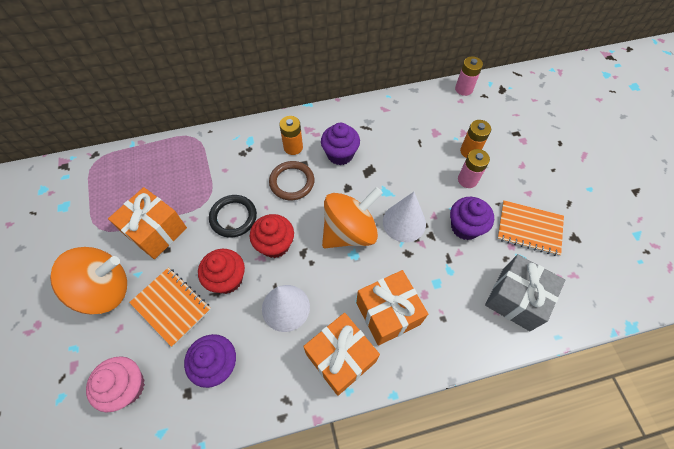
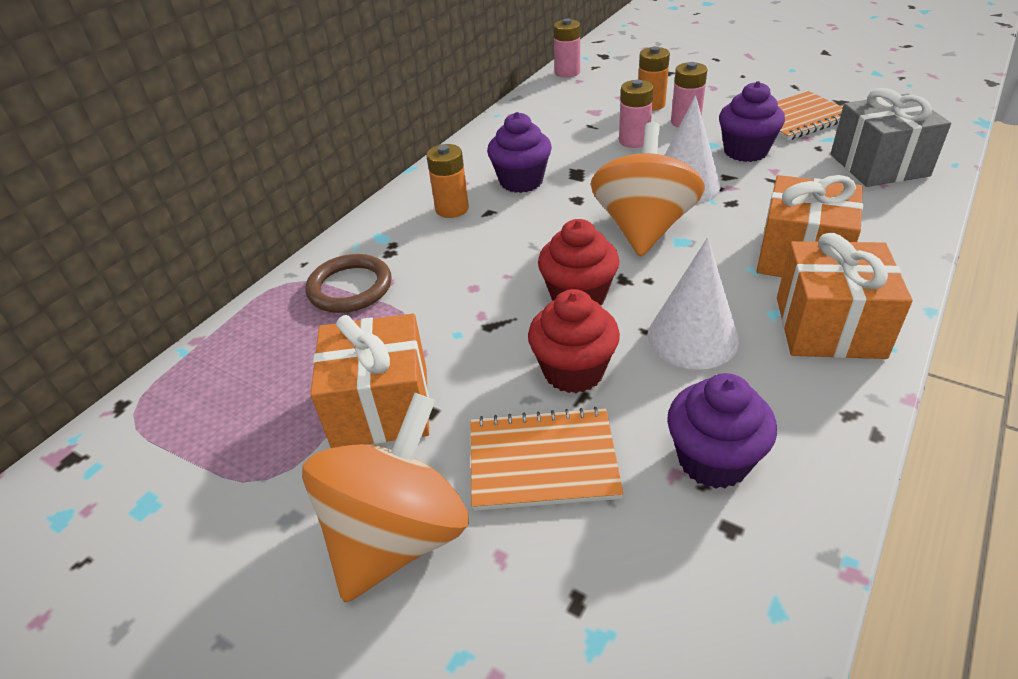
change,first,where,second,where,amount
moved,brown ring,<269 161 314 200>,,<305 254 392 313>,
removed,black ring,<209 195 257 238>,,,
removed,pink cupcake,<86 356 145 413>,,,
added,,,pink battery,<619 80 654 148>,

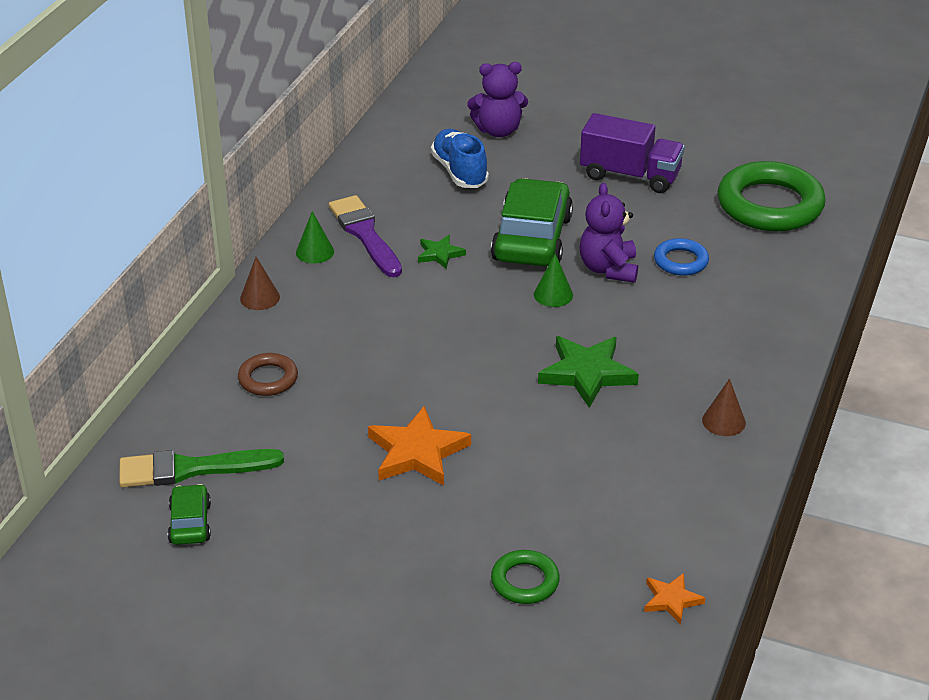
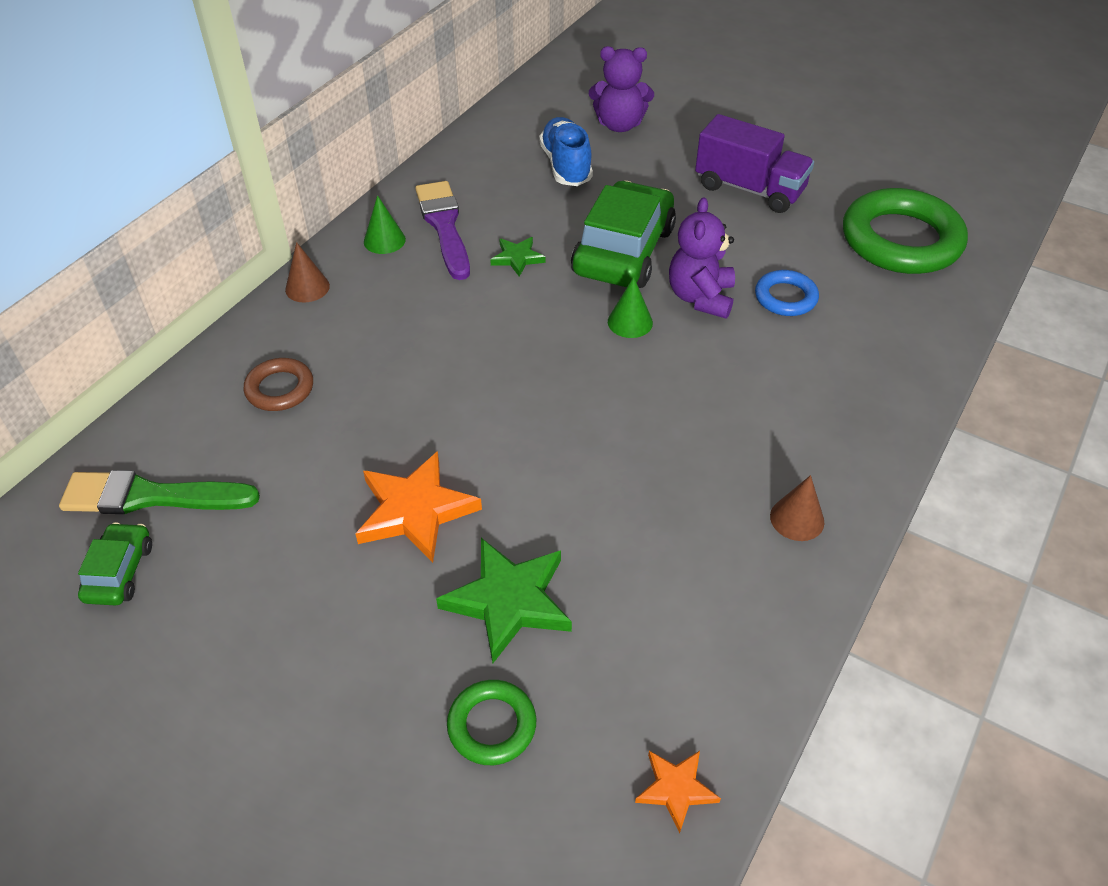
change,first,where,second,where,amount
moved,green star,<538 336 639 408>,,<436 538 572 663>,

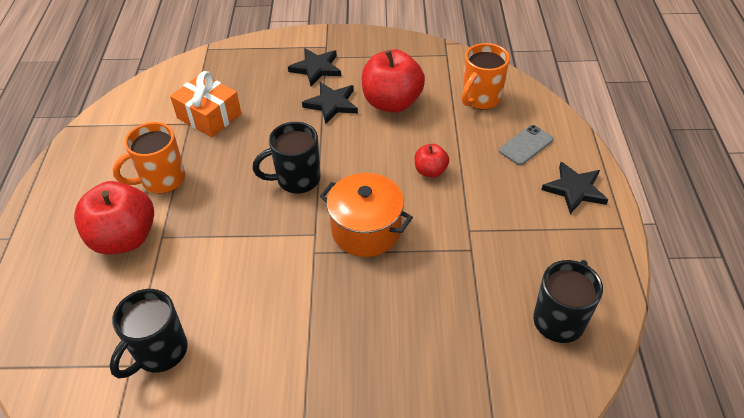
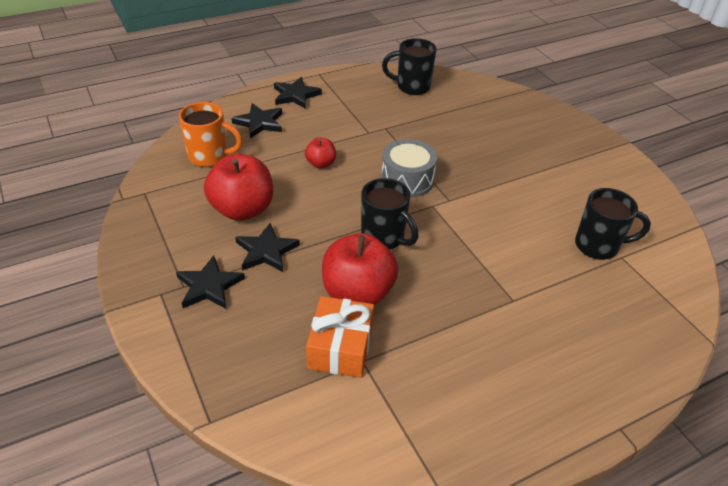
change,first,where,second,where,amount
removed,orange mug,<113 122 185 193>,,,
replaced,grey phone,<499 125 554 165>,black star,<231 103 282 139>,
replaced,orange pot,<320 173 413 257>,grey drum,<381 139 437 198>,
moved,red apple,<74 181 154 255>,,<322 233 399 305>,

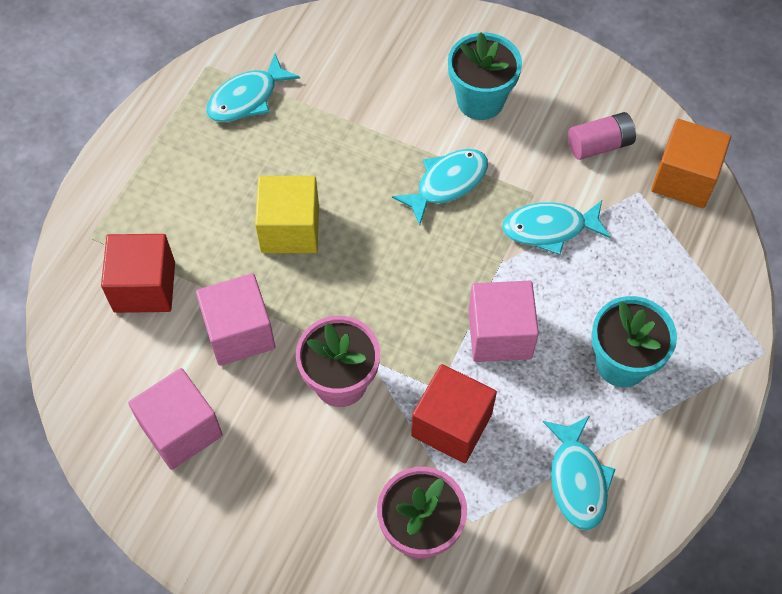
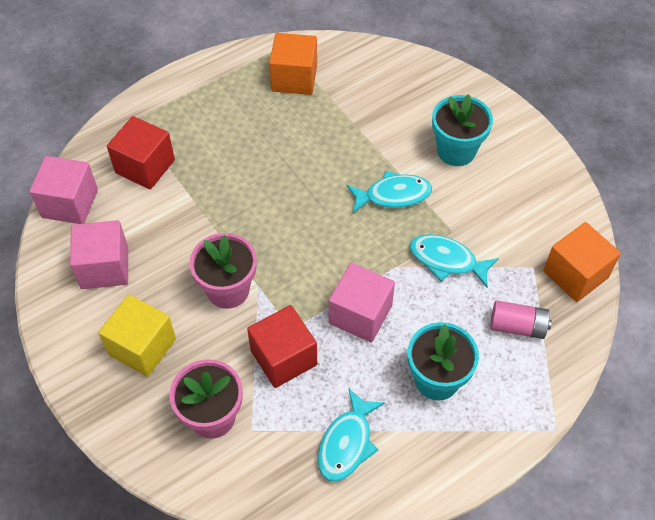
change,first,where,second,where,amount
replaced,turquoise fish,<206 54 300 122>,orange cube,<269 33 317 95>,
moved,pink battery,<568 112 636 160>,,<490 300 552 339>,
moved,yellow cube,<255 176 319 253>,,<98 295 176 377>,
moved,pink cube,<196 273 275 366>,,<29 156 98 224>,

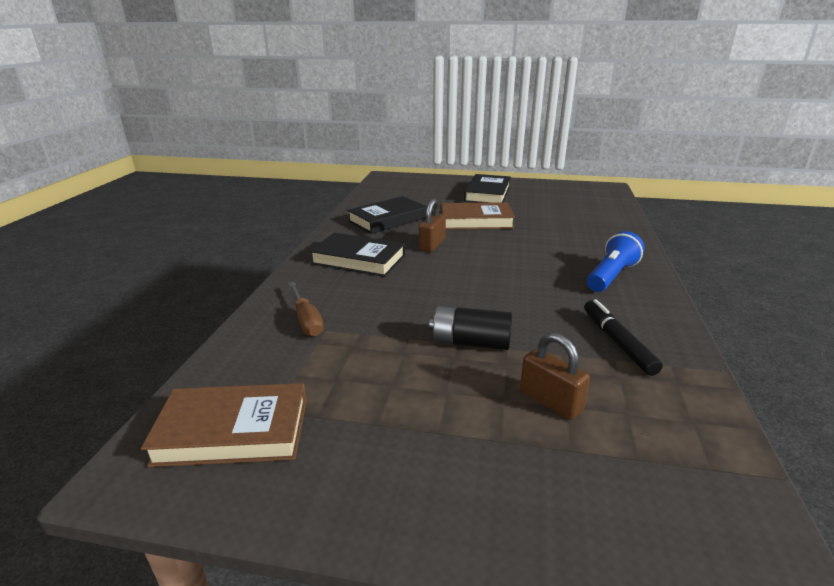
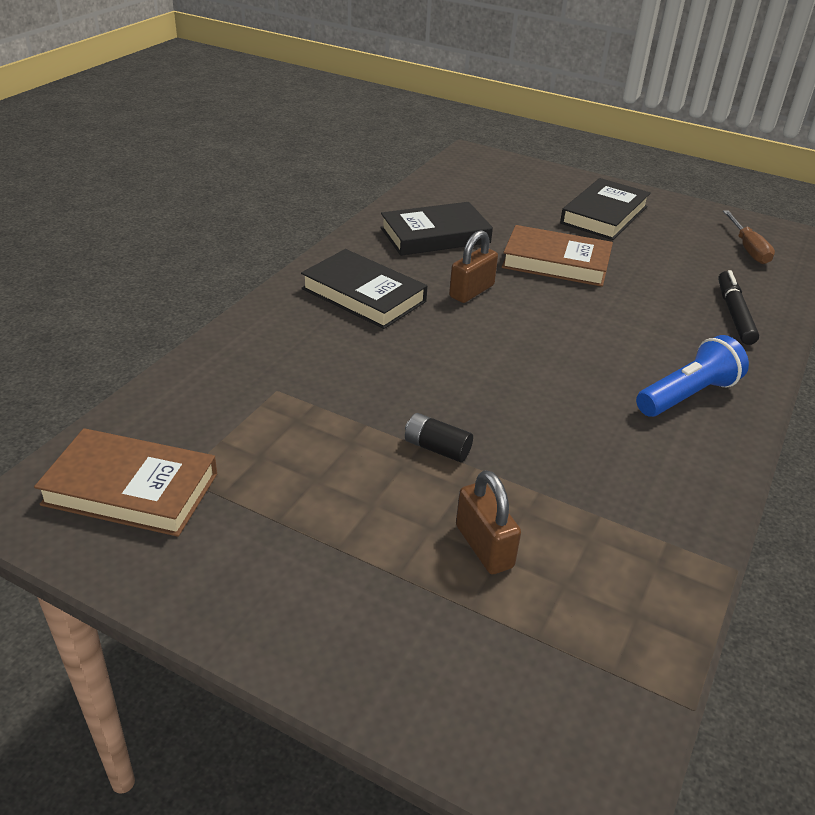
change,first,where,second,where,amount
moved,brown screwdriver,<288 282 324 337>,,<723 210 775 264>,
moved,black marker,<584 299 663 376>,,<718 270 759 345>,
resized,black battery,<429 306 512 350>,,<405 413 473 462>,x0.66

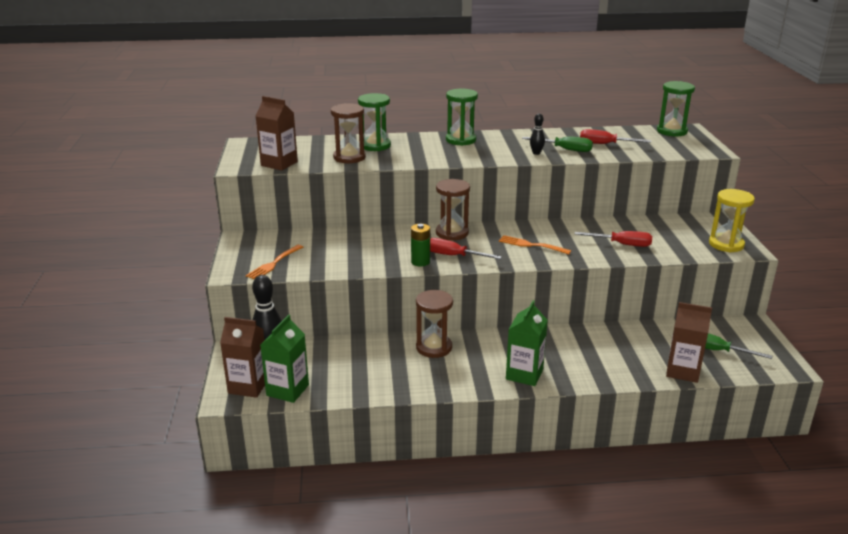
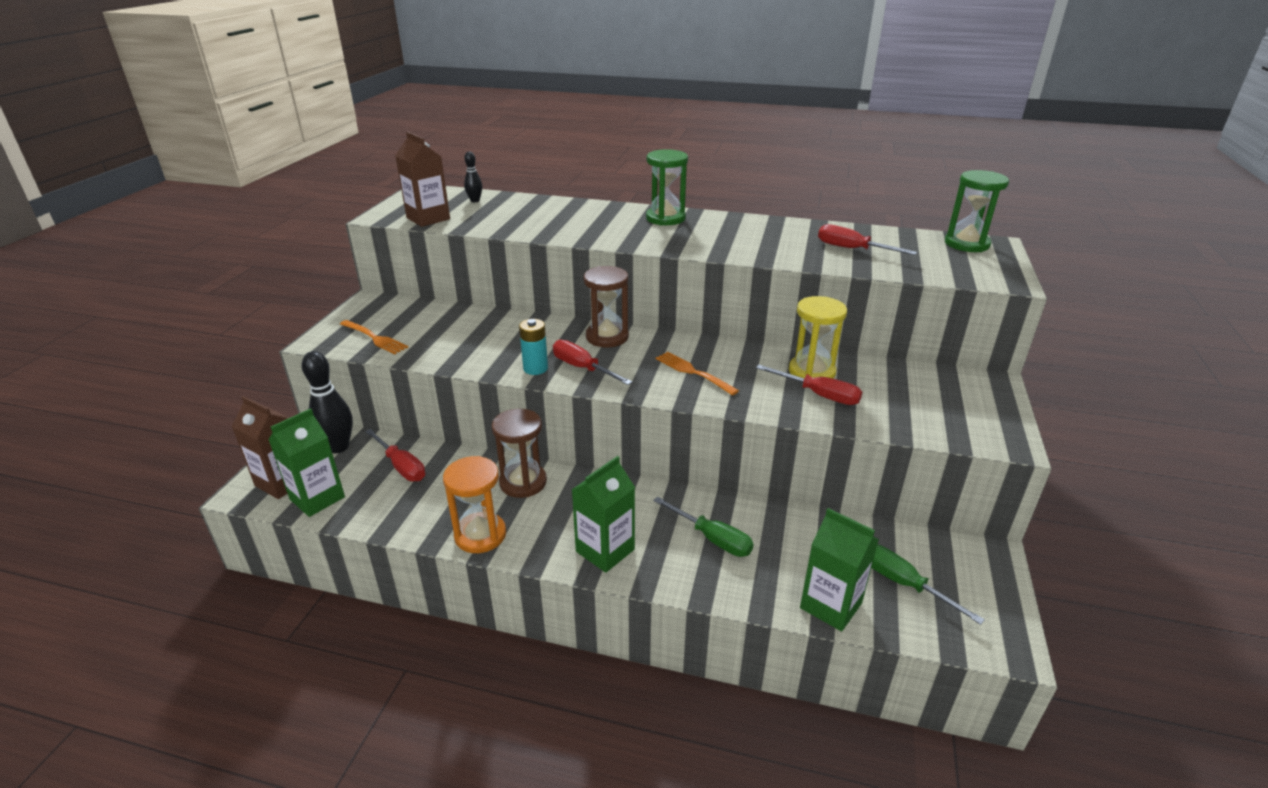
change,first,where,second,where,amount
removed,green hourglass,<358 93 391 151>,,,
removed,brown hourglass,<331 103 366 163>,,,
moved,black bowling pin,<530 113 545 155>,,<464 152 482 202>,
moved,green screwdriver,<522 136 593 152>,,<653 497 754 557>,
moved,yellow hourglass,<709 189 755 252>,,<789 296 847 379>,
recoloured,green battery,<411 224 430 266>,turquoise battery,<519 319 548 375>,
turned,orange fork,<246 245 303 279>,,<340 320 408 354>,105 degrees counterclockwise
recoloured,brown carton,<666 302 712 383>,green carton,<800 508 879 631>,
added,,,red screwdriver,<365 429 425 482>,
added,,,orange hourglass,<443 456 506 553>,

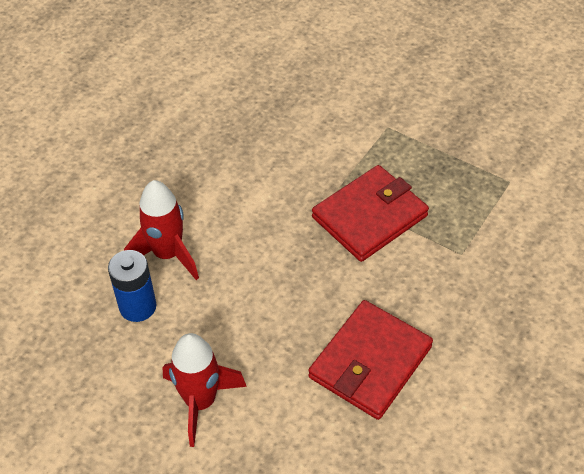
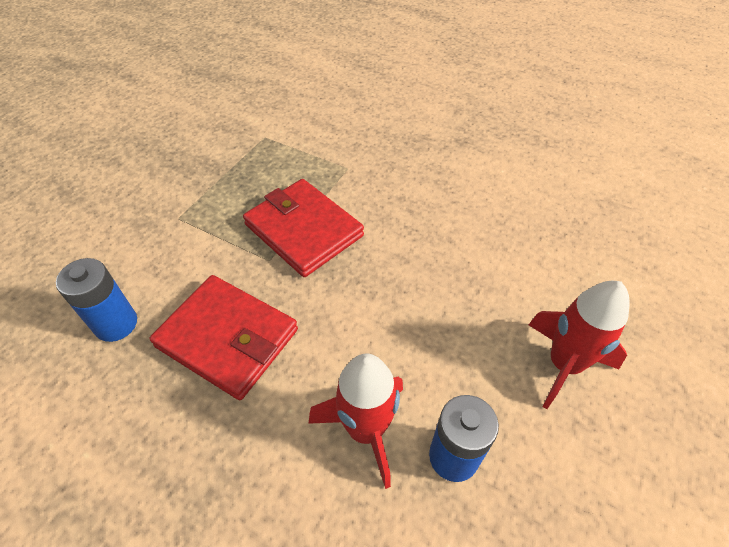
change,first,where,second,where,amount
moved,red wallet,<308 300 433 420>,,<149 275 298 400>,
added,,,blue battery,<56 258 137 342>,

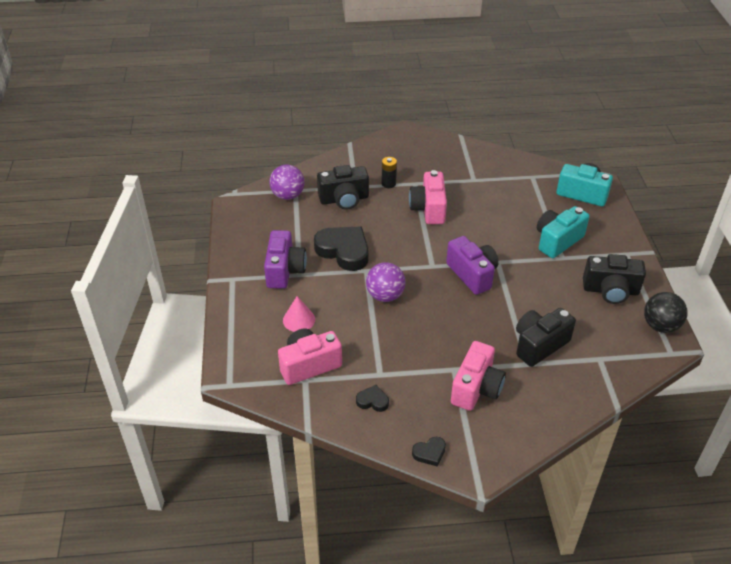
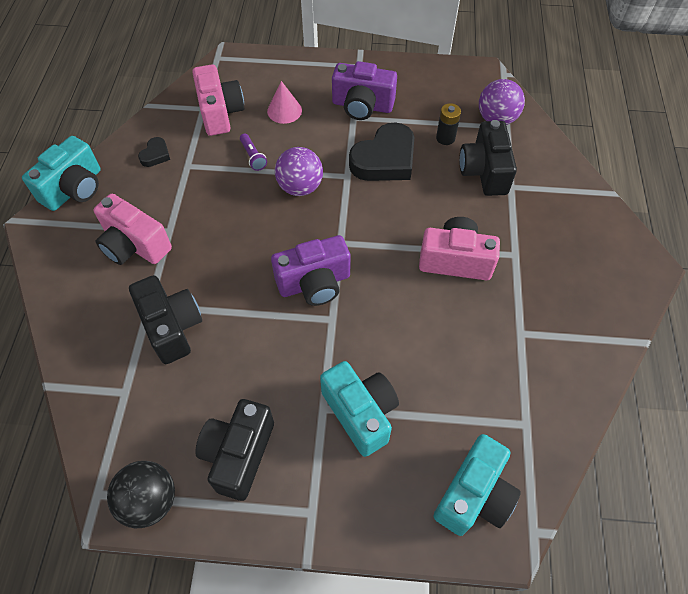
change,first,where,second,where,amount
moved,black battery,<382 157 397 188>,,<436 103 461 145>,
replaced,black heart,<412 437 446 466>,turquoise camera,<22 136 101 211>,
added,,,purple flashlight,<240 133 267 171>,

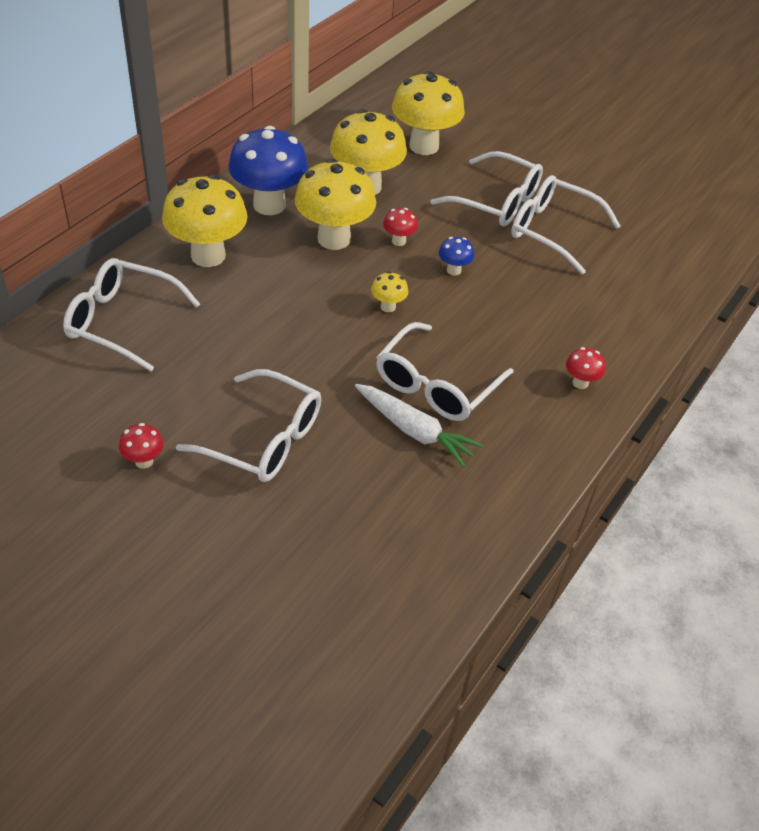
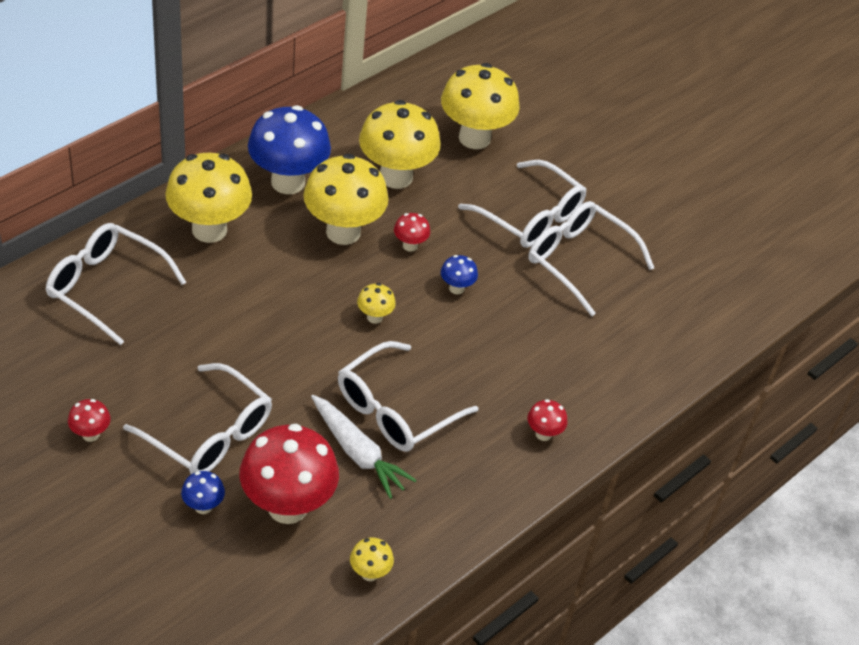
change,first,where,second,where,amount
added,,,red mushroom,<240 424 339 524>,
added,,,blue mushroom,<181 471 225 514>,
added,,,yellow mushroom,<350 537 394 581>,

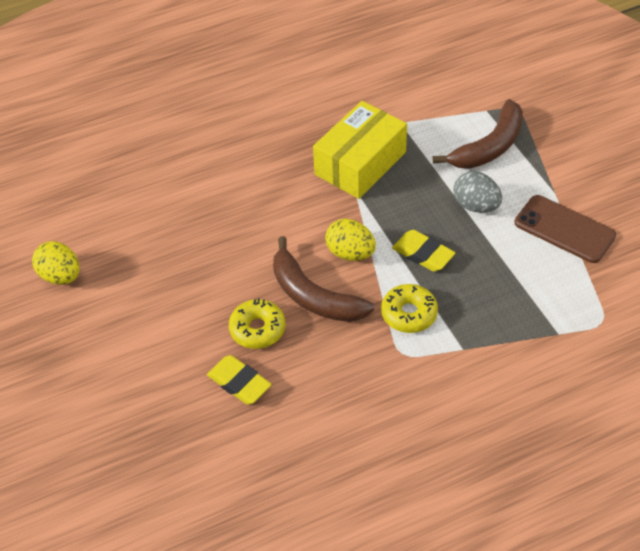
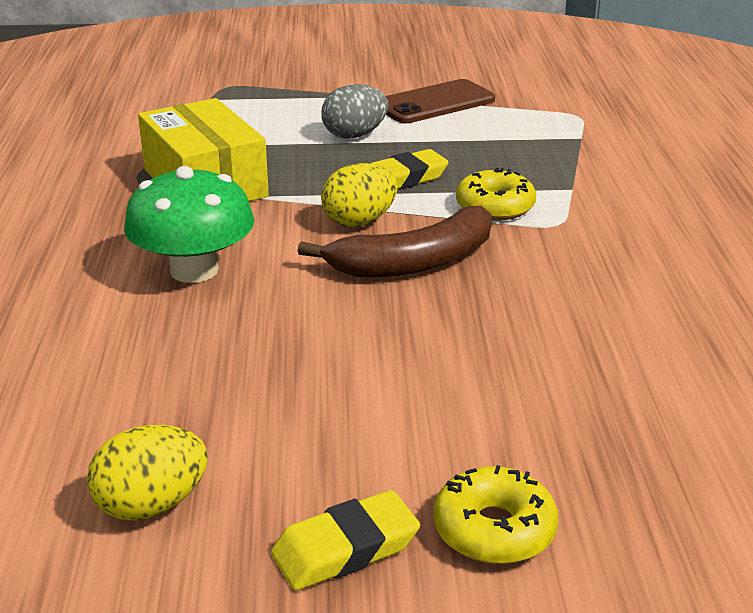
change,first,where,second,where,amount
removed,brown banana,<433 99 523 169>,,,
moved,yellow donut,<229 298 286 349>,,<433 465 558 564>,
moved,yellow eraser,<207 355 272 404>,,<271 490 420 591>,
added,,,green mushroom,<124 166 254 283>,

